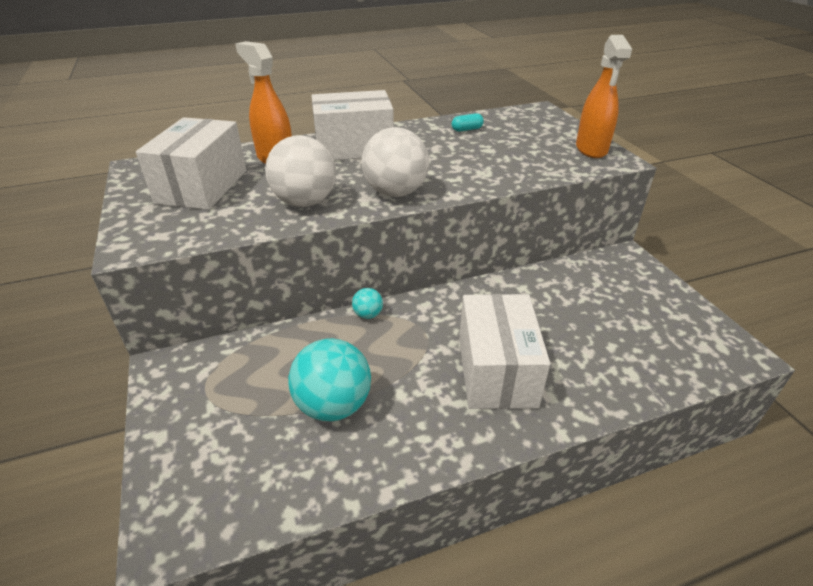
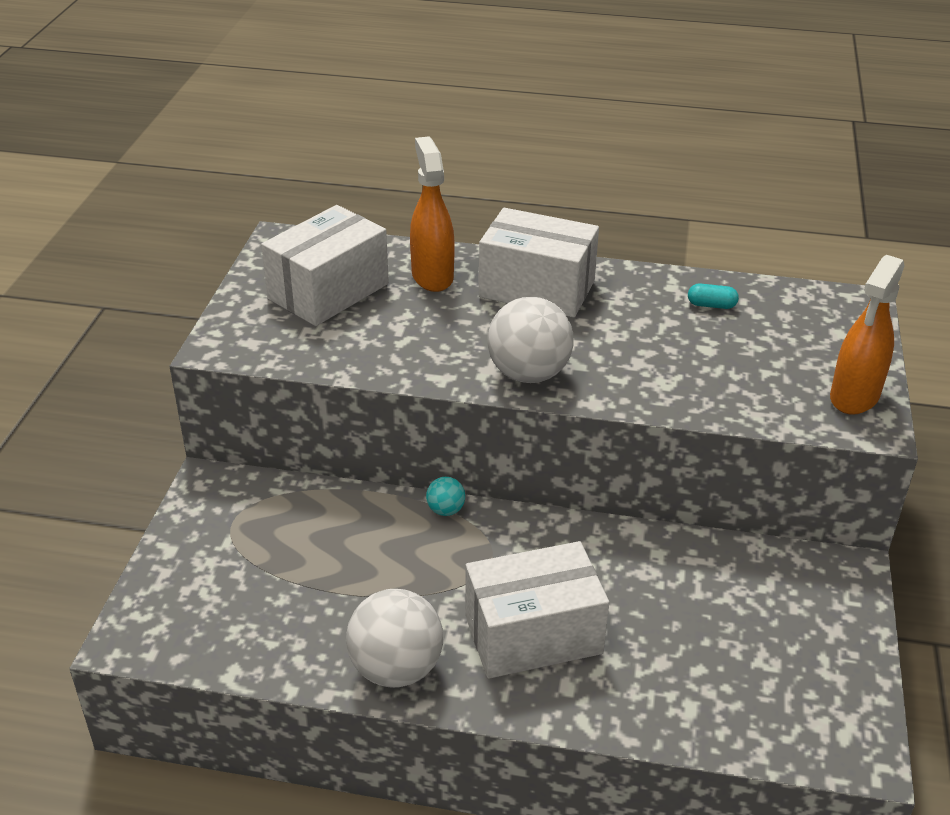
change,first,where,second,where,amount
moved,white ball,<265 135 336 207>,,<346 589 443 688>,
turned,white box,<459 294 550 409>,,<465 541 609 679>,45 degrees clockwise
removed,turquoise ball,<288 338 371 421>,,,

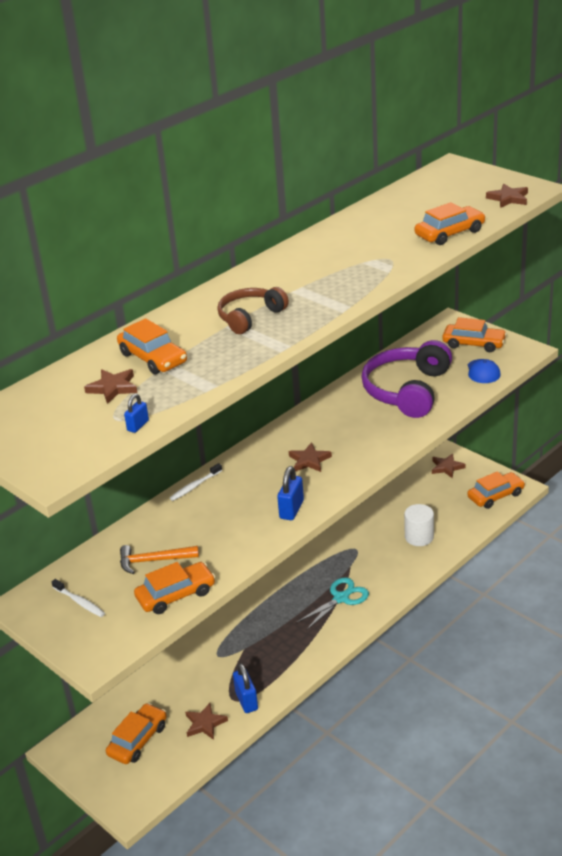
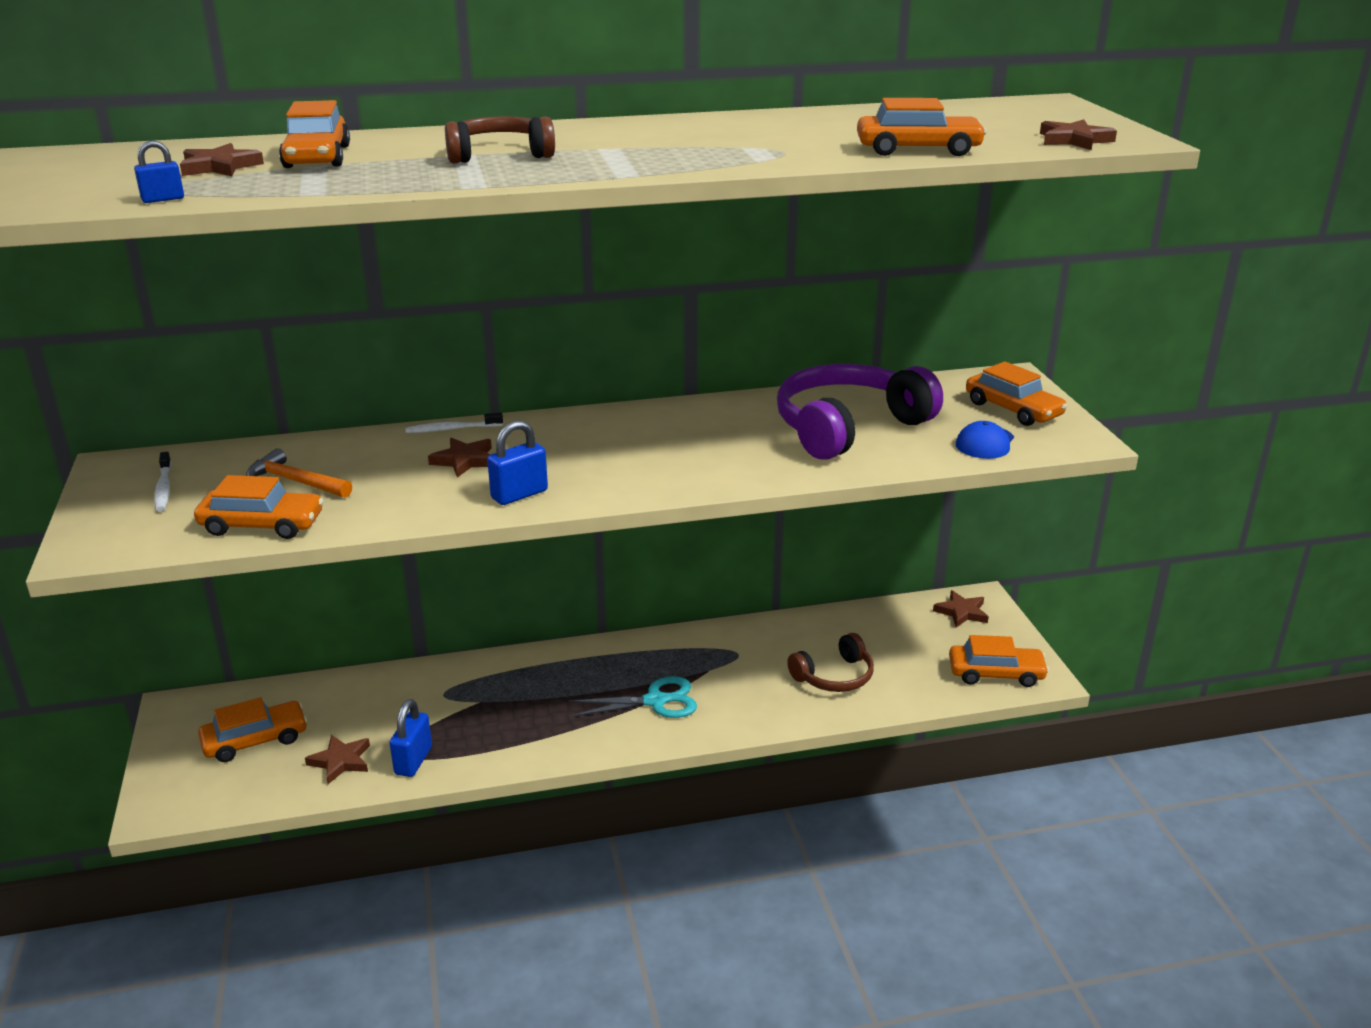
change,first,where,second,where,amount
moved,brown star,<289 442 332 472>,,<428 438 492 478>,
replaced,white cylinder,<404 504 434 546>,brown headphones,<787 633 874 692>,

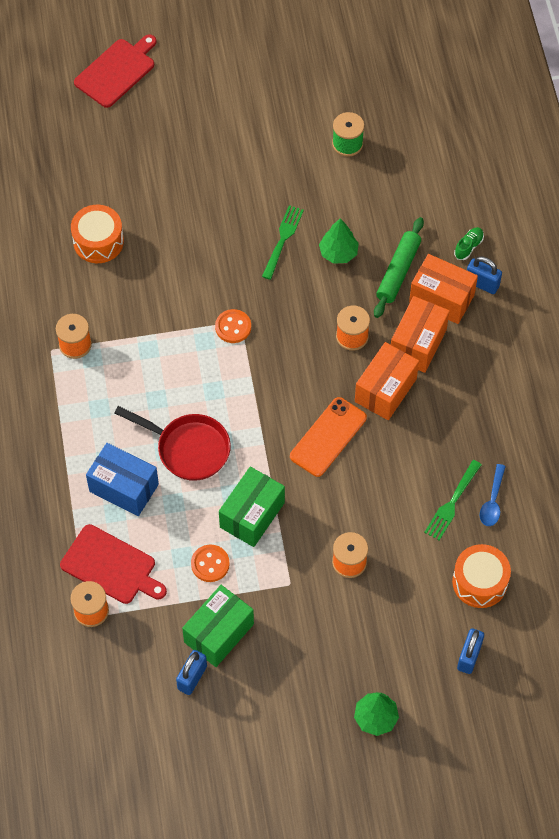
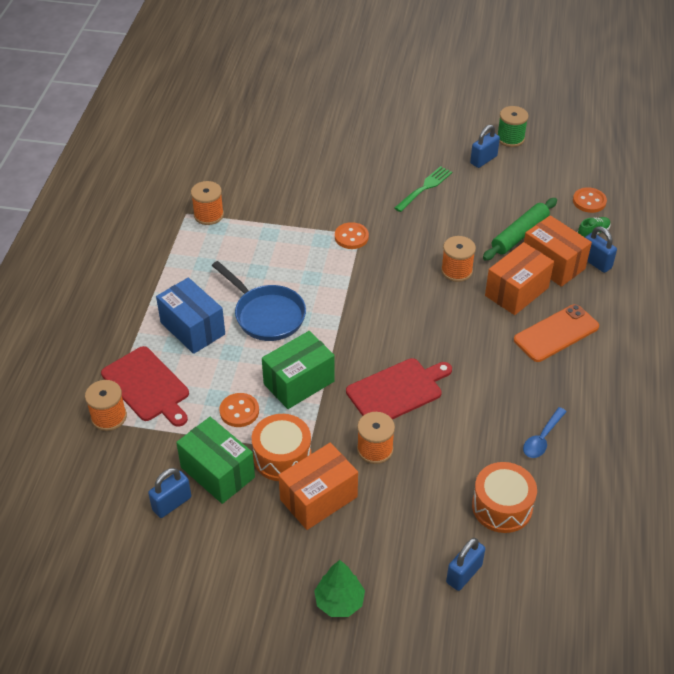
change,first,where,second,where,amount
moved,red cutting board,<74 35 157 108>,,<346 358 452 419>,
moved,orange drum,<71 205 124 263>,,<252 414 311 481>,
removed,green tree,<319 218 359 264>,,,
moved,orange box,<355 342 419 420>,,<279 443 358 530>,
moved,orange phone,<290 397 367 477>,,<514 304 599 362>,
recoloured,red pan,<114 406 231 481>,blue pan,<212 261 306 341>,
removed,green fork,<424 460 482 540>,,,
turned,green box,<182 585 254 667>,,<176 417 255 504>,75 degrees clockwise
added,,,blue padlock,<470 125 500 168>,
added,,,orange button,<573 187 607 213>,

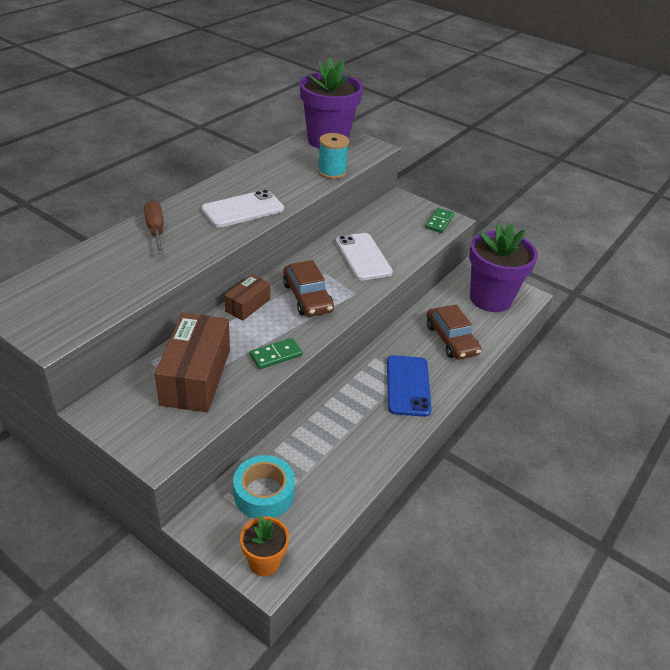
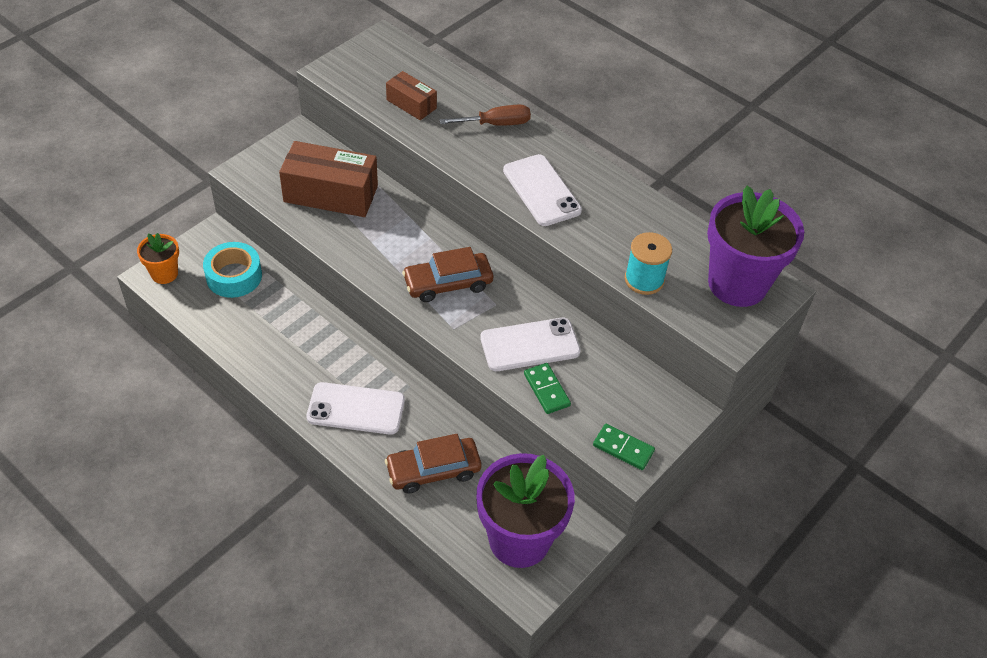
change,first,where,second,where,amount
moved,brown box,<224 274 270 321>,,<386 71 437 120>,
moved,green domino,<250 338 303 369>,,<524 363 571 414>,
recoloured,blue phone,<387 355 432 417>,white phone,<306 382 405 435>,

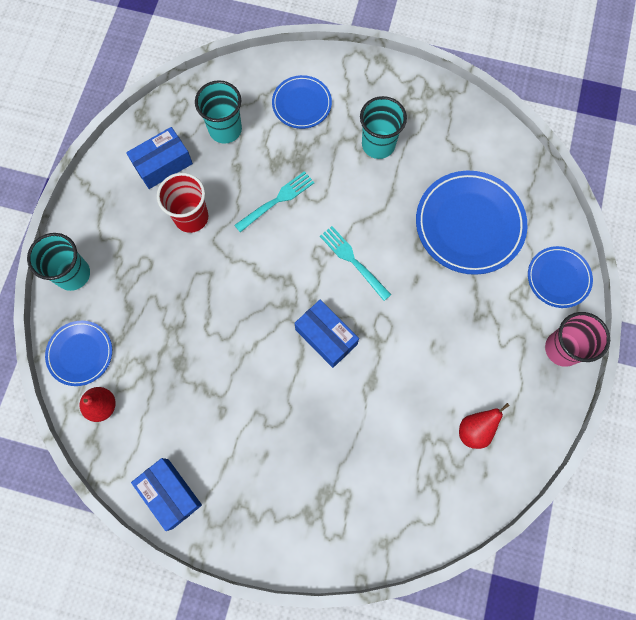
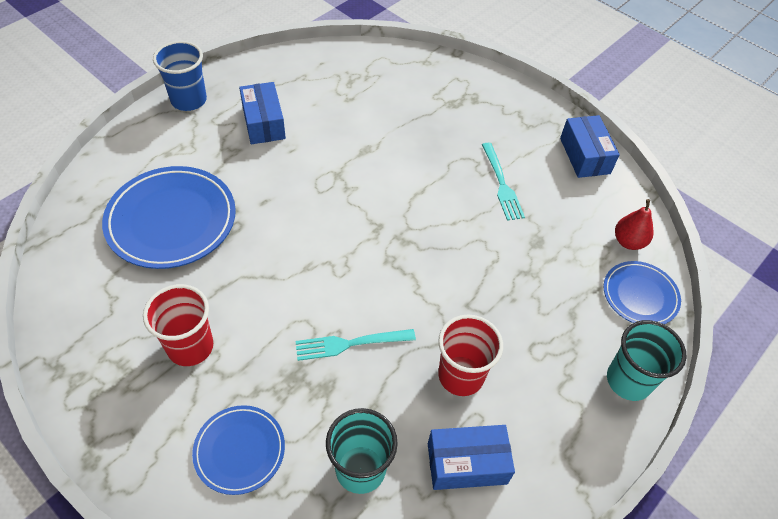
change,first,where,second,where,amount
recoloured,turquoise cup,<360 96 407 159>,red cup,<143 284 213 366>,
moved,turquoise fork,<320 226 391 301>,,<482 142 525 221>,
removed,blue plate,<528 246 593 308>,,,
moved,blue box,<294 300 359 368>,,<239 82 286 144>,
recoloured,pink cup,<545 312 610 367>,blue cup,<153 41 207 111>,
removed,red pear,<459 403 510 449>,,,

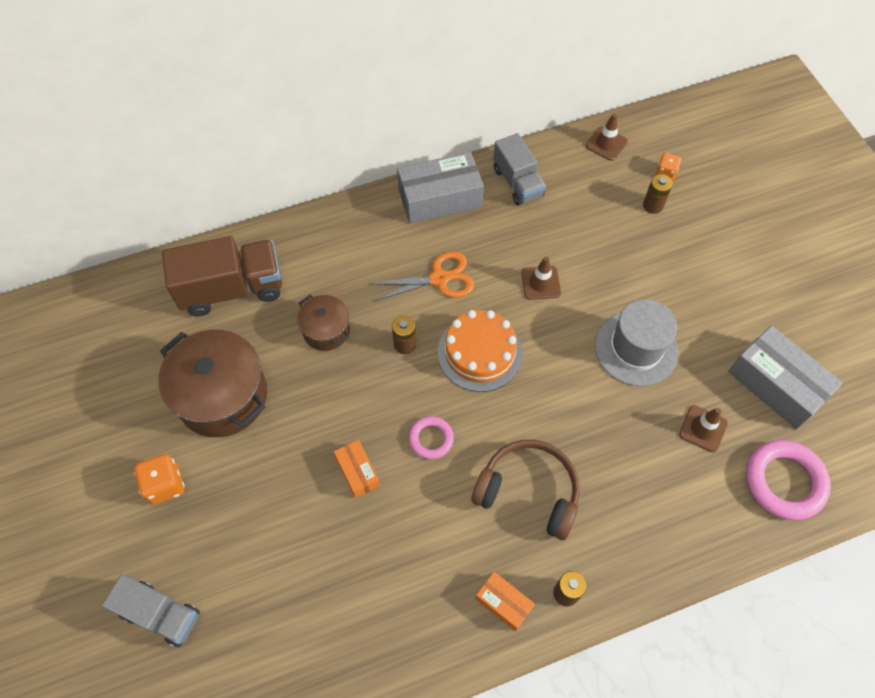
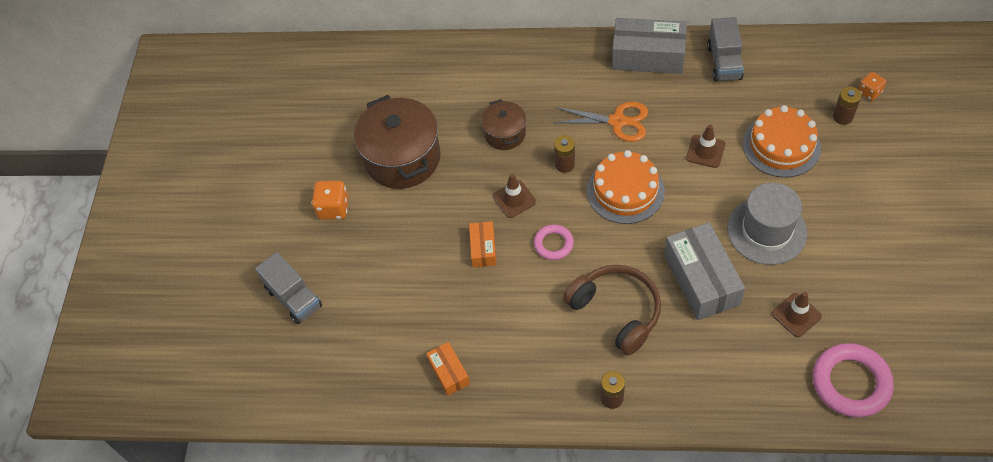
change,first,where,second,where,amount
moved,brown traffic cone,<586 114 628 161>,,<493 174 536 218>,
removed,brown truck,<162 236 282 317>,,,
moved,grey box,<728 325 843 429>,,<664 223 745 320>,
moved,orange box,<475 572 535 631>,,<426 342 470 396>,
added,,,orange cake,<743 105 821 178>,

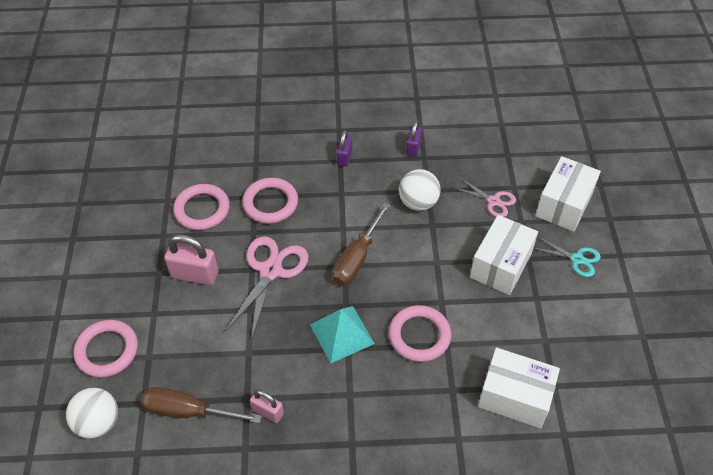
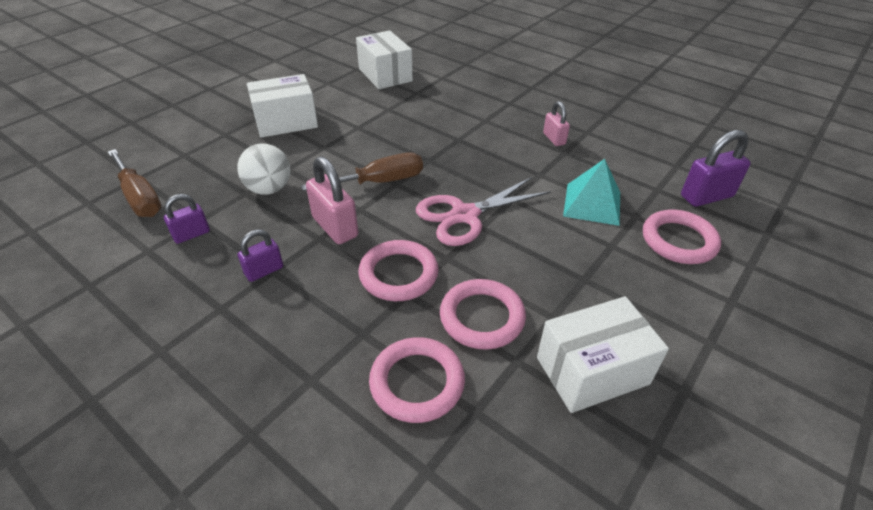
change,first,where,second,where,amount
moved,white box,<535 156 601 232>,,<537 296 669 413>,
removed,pink scissors,<454 178 516 217>,,,
moved,pink padlock,<164 234 219 285>,,<306 156 358 244>,
removed,turquoise scissors,<533 236 601 277>,,,
moved,pink ring,<389 305 451 362>,,<369 337 465 423>,
moved,turquoise pyramid,<310 306 375 364>,,<563 159 620 226>,
moved,brown screwdriver,<140 387 262 423>,,<108 149 161 217>,
replaced,white ball,<66 388 118 439>,purple padlock,<681 130 751 207>,

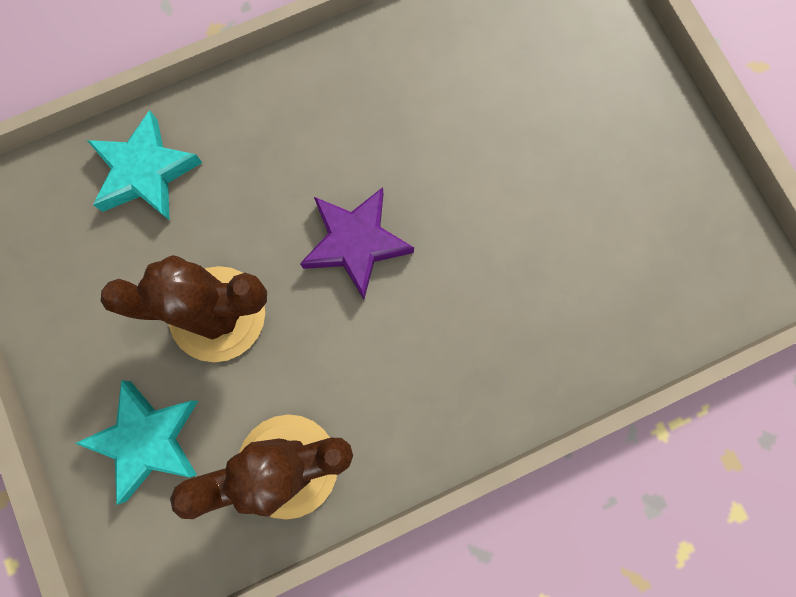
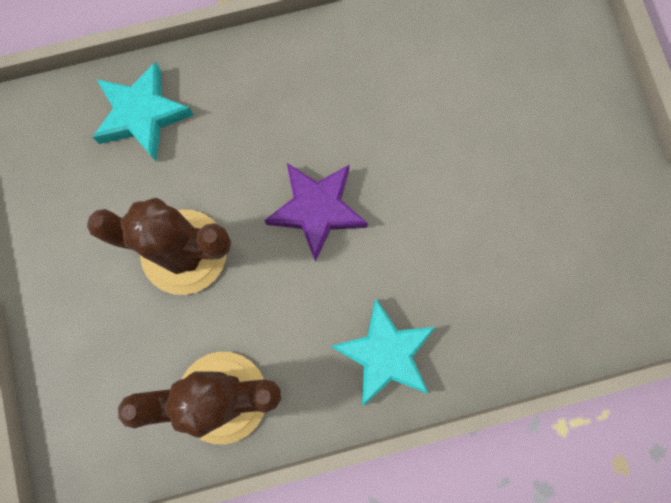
change,first,where,second,where,amount
moved,turquoise star,<75 380 198 505>,,<331 299 436 406>,

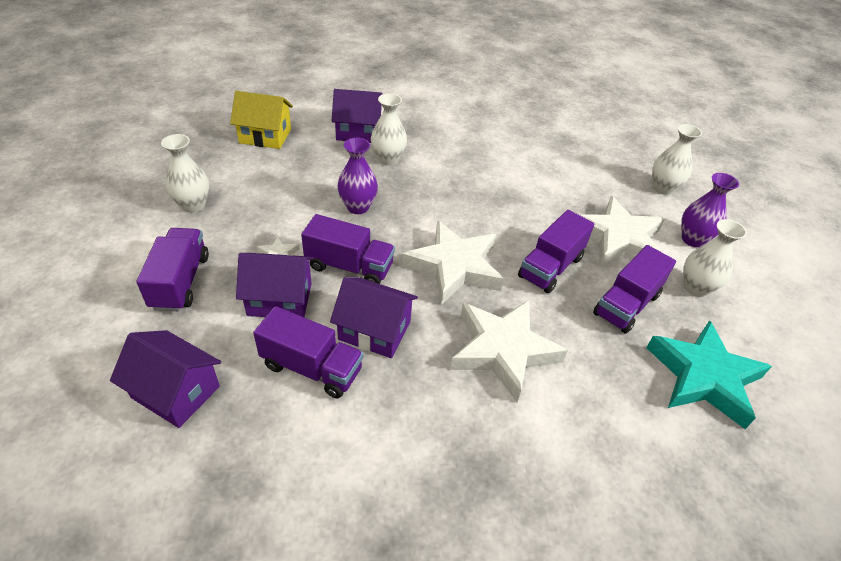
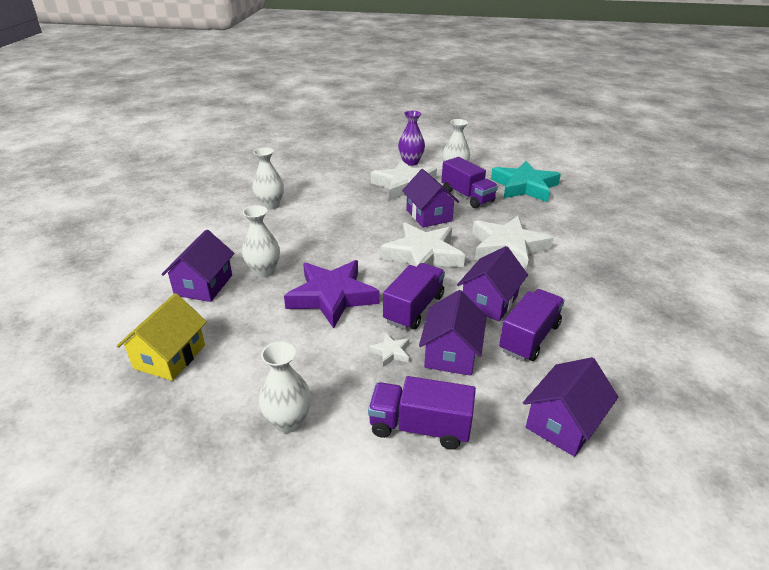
change,first,where,second,where,amount
moved,white vase,<652 124 702 195>,,<252 147 284 210>,
replaced,purple vase,<337 138 378 214>,purple star,<284 260 379 329>,
replaced,purple truck,<518 210 594 293>,purple house,<402 169 459 227>,

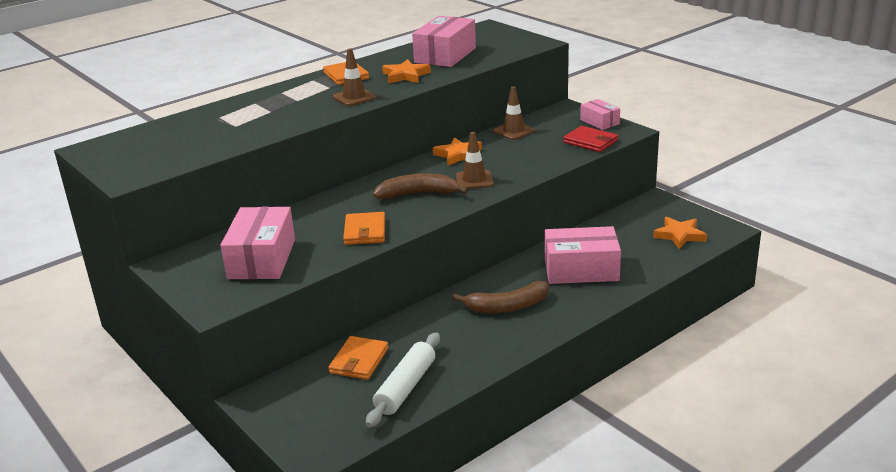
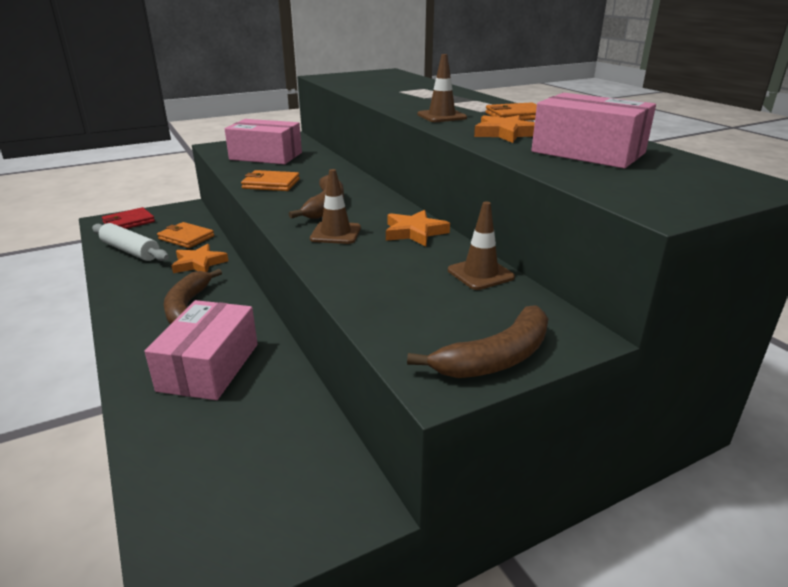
change,first,where,second,where,amount
replaced,pink box,<580 99 620 130>,brown banana,<407 306 548 378>,
moved,red wallet,<563 126 618 152>,,<102 207 155 229>,
moved,orange star,<653 217 707 249>,,<171 244 228 273>,

